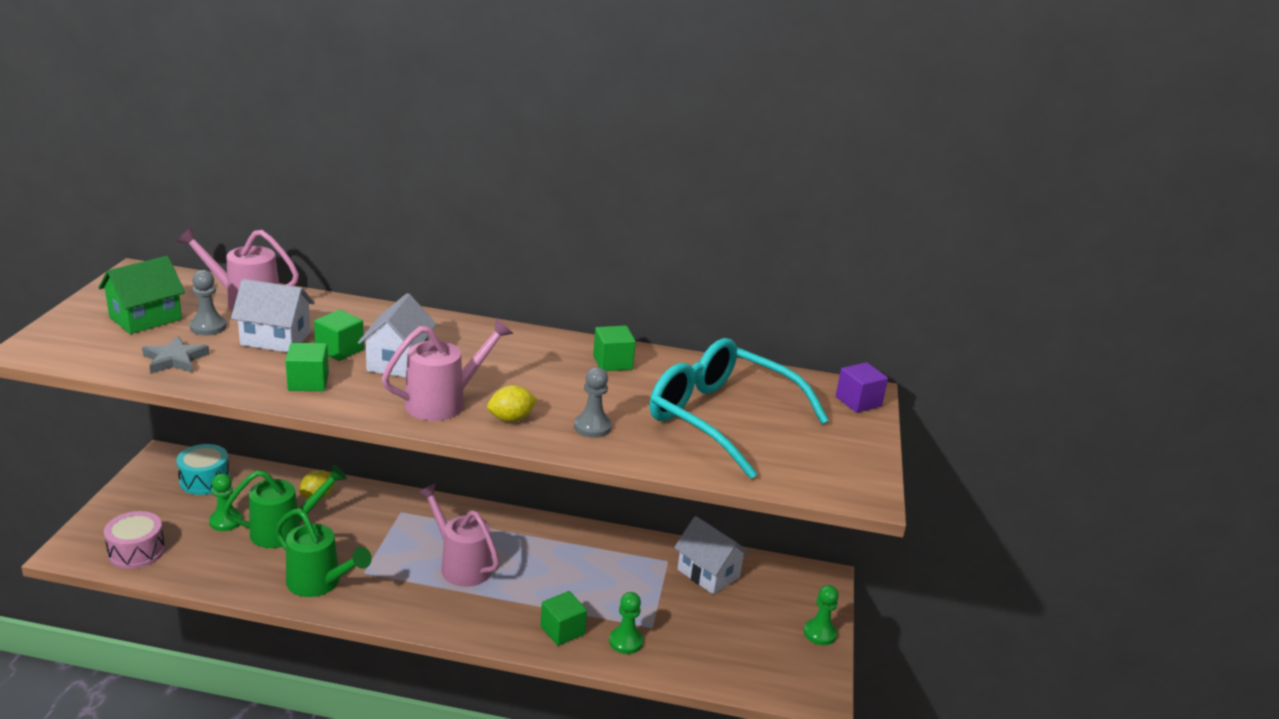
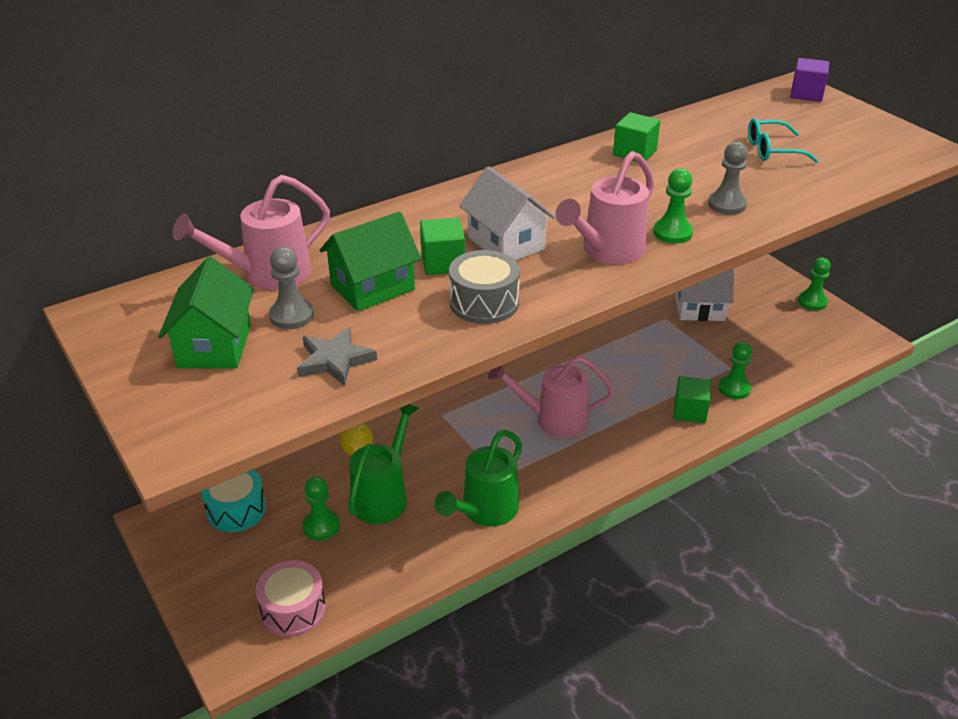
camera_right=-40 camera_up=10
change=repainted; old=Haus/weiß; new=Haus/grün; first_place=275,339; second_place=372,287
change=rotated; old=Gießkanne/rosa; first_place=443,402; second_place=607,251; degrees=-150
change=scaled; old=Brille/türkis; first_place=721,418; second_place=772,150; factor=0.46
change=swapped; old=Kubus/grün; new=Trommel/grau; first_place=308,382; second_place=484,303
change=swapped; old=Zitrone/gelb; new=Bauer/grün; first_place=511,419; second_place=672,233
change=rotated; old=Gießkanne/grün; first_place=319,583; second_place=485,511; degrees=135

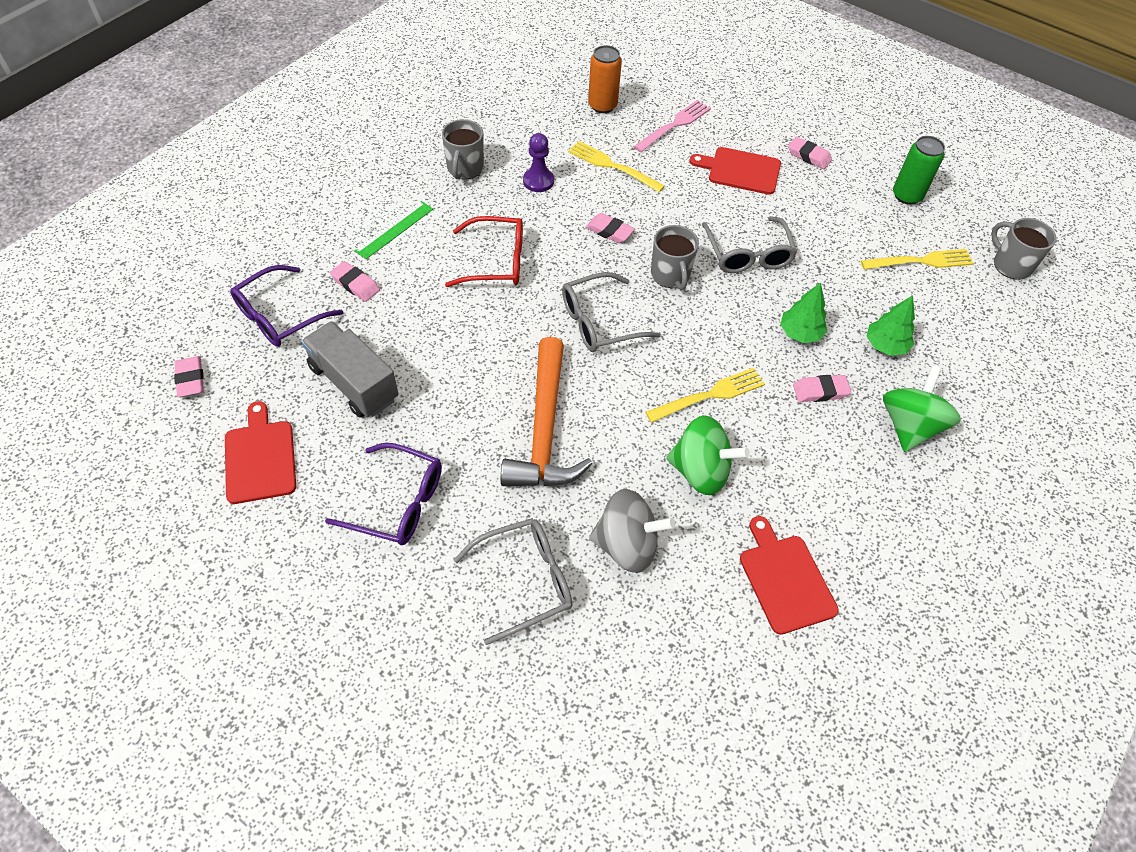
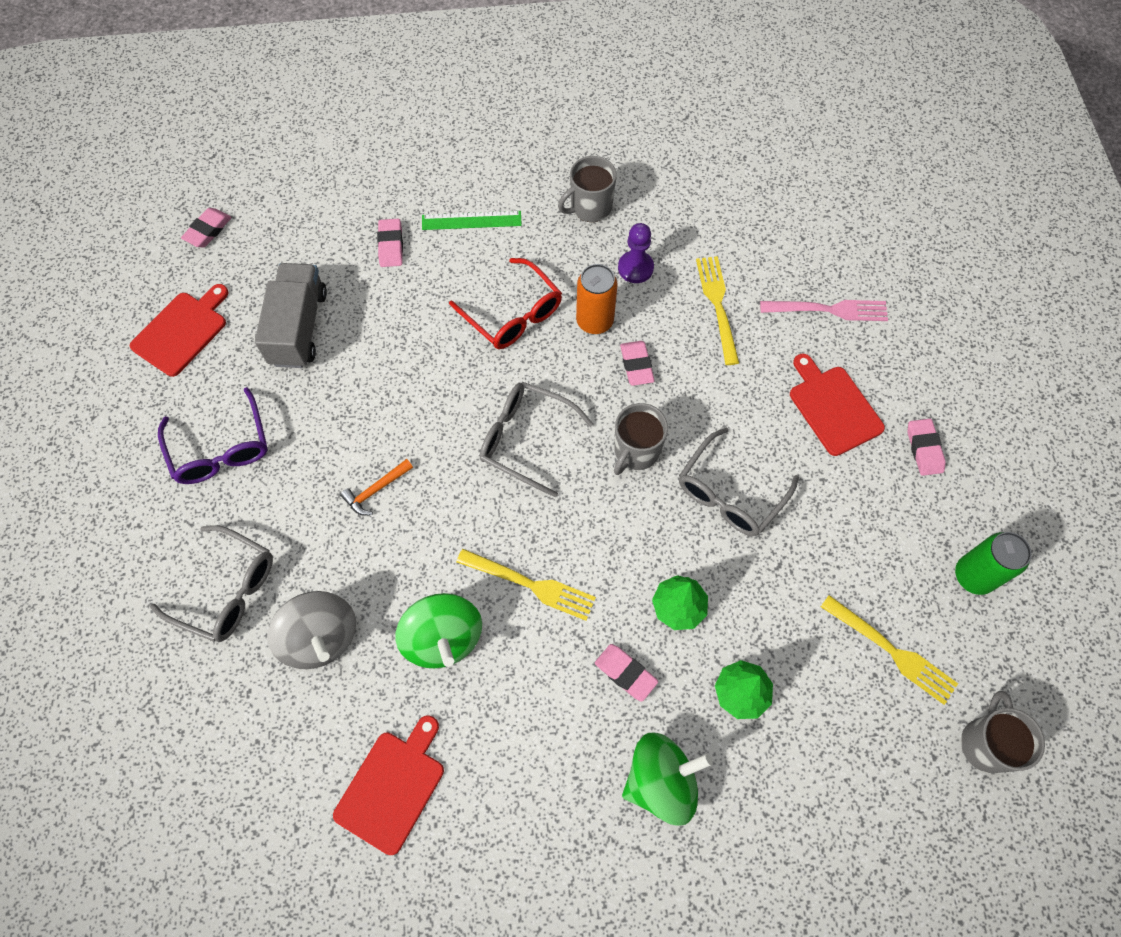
camera_right=50 camera_up=10
change=shifted; old=Dose/orange; first_place=602,105; second_place=594,321
change=gone; old=Brille/lila; first_place=279,316
change=scaled; old=Hammer/orange; first_place=544,430; second_place=376,490; factor=0.41

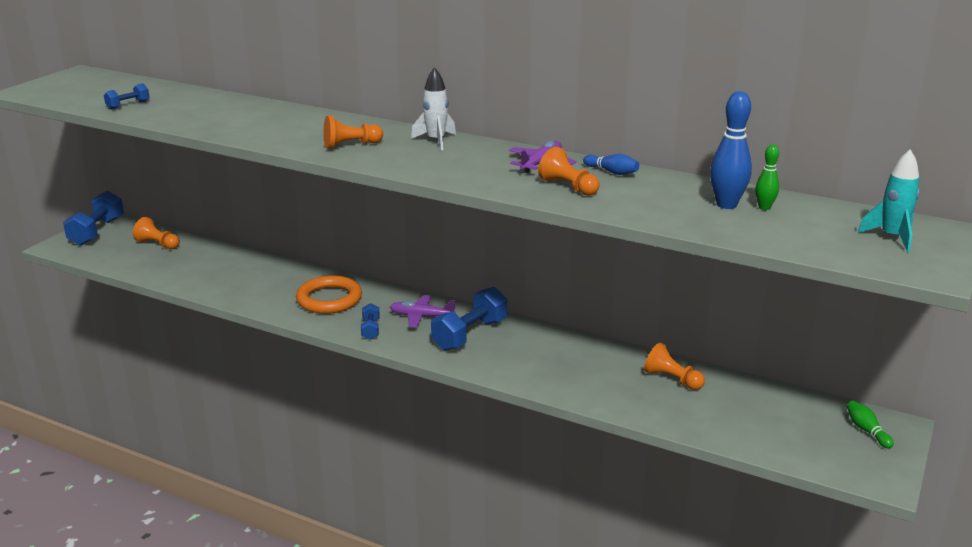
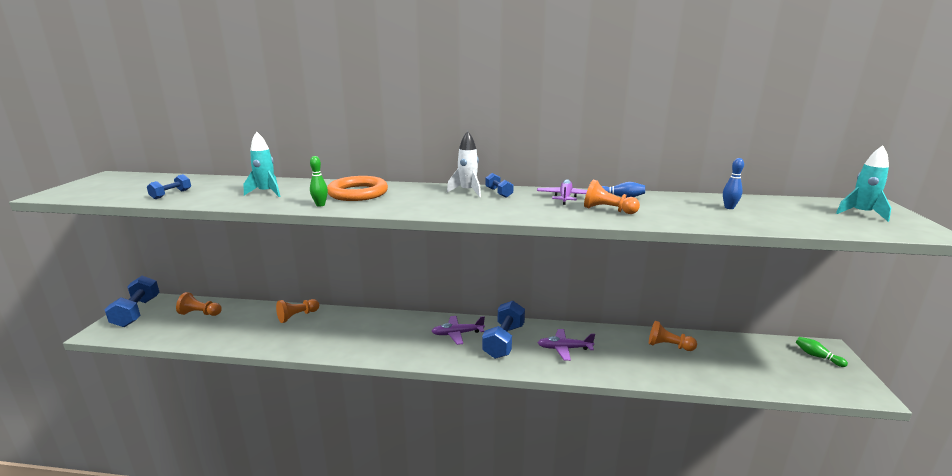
camera_right=-20 camera_up=-5
change=scaled; old=Bowlingkegel/blau; first_place=726,205; second_place=729,207; factor=0.57
change=shifted; old=Bauer/orange; first_place=350,145; second_place=297,316
change=shifted; old=Bowlingkegel/grün; first_place=764,207; second_place=320,205
change=shifted; old=Ring/orange; first_place=329,299; second_place=358,193
change=shifted; old=Hantel/blau; first_place=370,329; second_place=498,193
change=new; new=Rakete/türkis; second_place=267,192
change=new; new=Flugzeug/lila; second_place=564,348

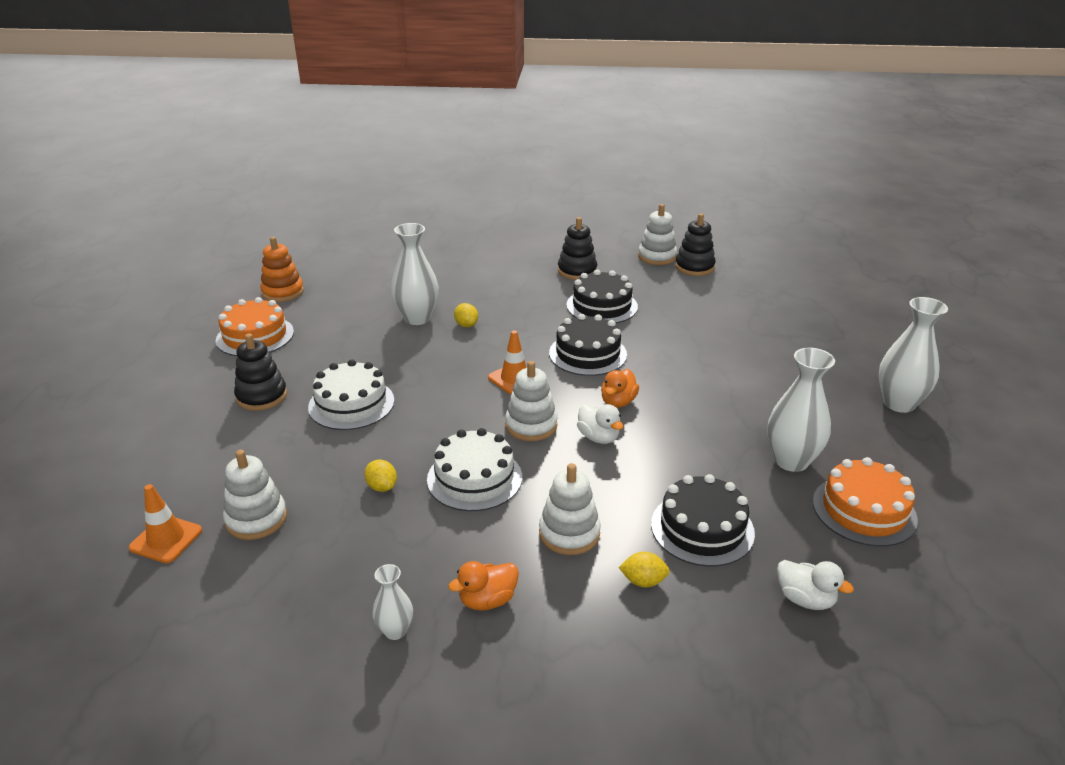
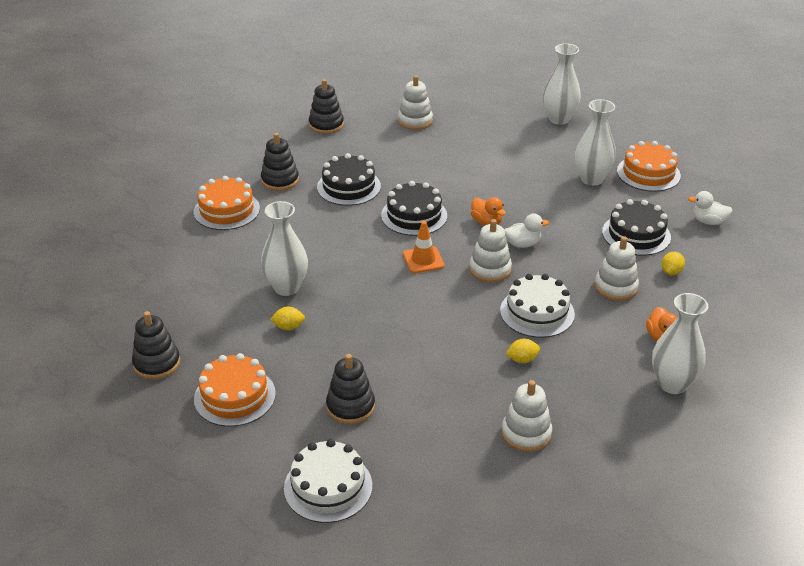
camera_right=-65 camera_up=5
change=shifted; old=Stapelspielzeug/weiß; first_place=657,256; second_place=415,121
change=repainted; old=Stapelspielzeug/orange; new=Stapelspielzeug/schwarz; first_place=283,292; second_place=157,363
change=shifted; old=Zitrone/gelb; first_place=466,325; second_place=288,327
change=shifted; old=Kuchen/weiß; first_place=351,404; second_place=328,487
change=gone; old=Leitkegel/orange; first_place=166,539
change=rotated; old=Ente/weiß; first_place=805,599; second_place=708,221; degrees=-135
change=scaled; old=Vase/weiß; first_place=395,631; second_place=672,384; factor=1.87
change=new; new=Kuchen/orange; second_place=226,210

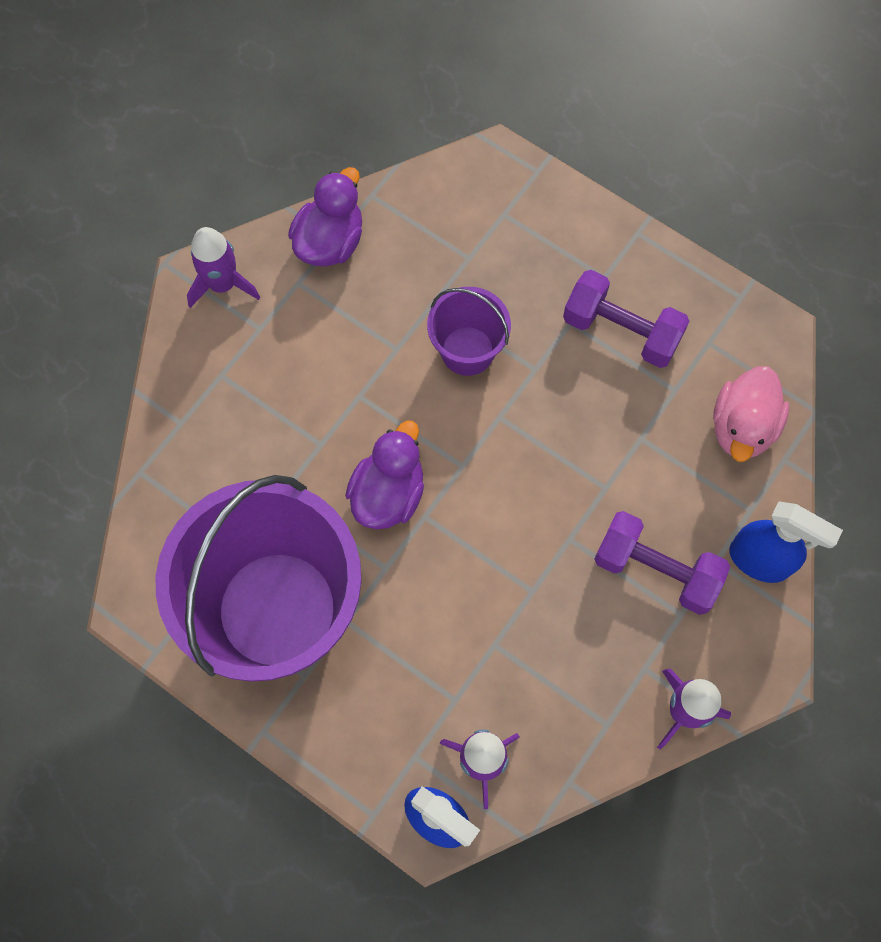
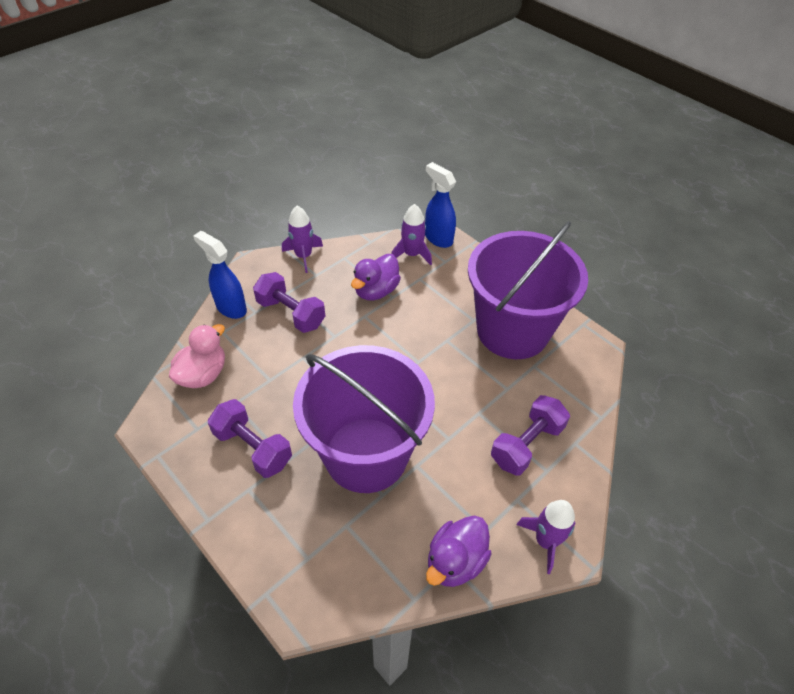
camera_right=-170 camera_up=-20
change=scaled; old=Eimer/lila; first_place=467,351; second_place=366,454; factor=2.14
change=shifted; old=Ente/lila; first_place=388,493; second_place=376,291
change=new; new=Hantel/lila; second_place=526,444

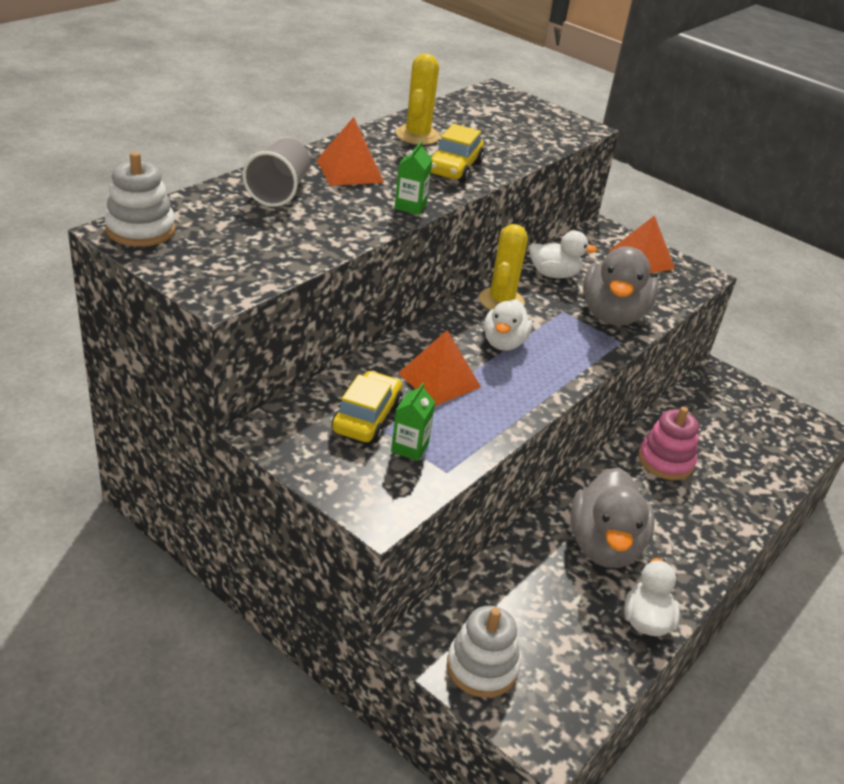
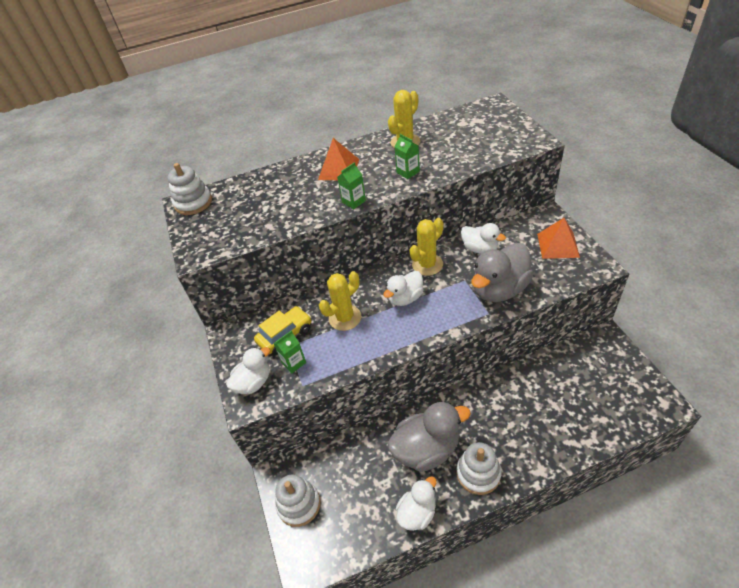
camera_right=40 camera_up=10
change=swapped; old=Auto/gelb; new=Getränkekarton/grün; first_place=454,168; second_place=408,172
change=gone; old=Becher/grau; first_place=279,191
change=swapped; old=Pyramide/orange; new=Kaktus/gelb; first_place=439,380; second_place=345,318
change=gone; old=Stapelspielzeug/rosa; first_place=665,461
change=rotated; old=Ente/grau; first_place=604,546; second_place=426,449; degrees=-150
change=new; new=Ente/weiß; second_place=253,382
change=new; new=Stapelspielzeug/weiß; second_place=478,473

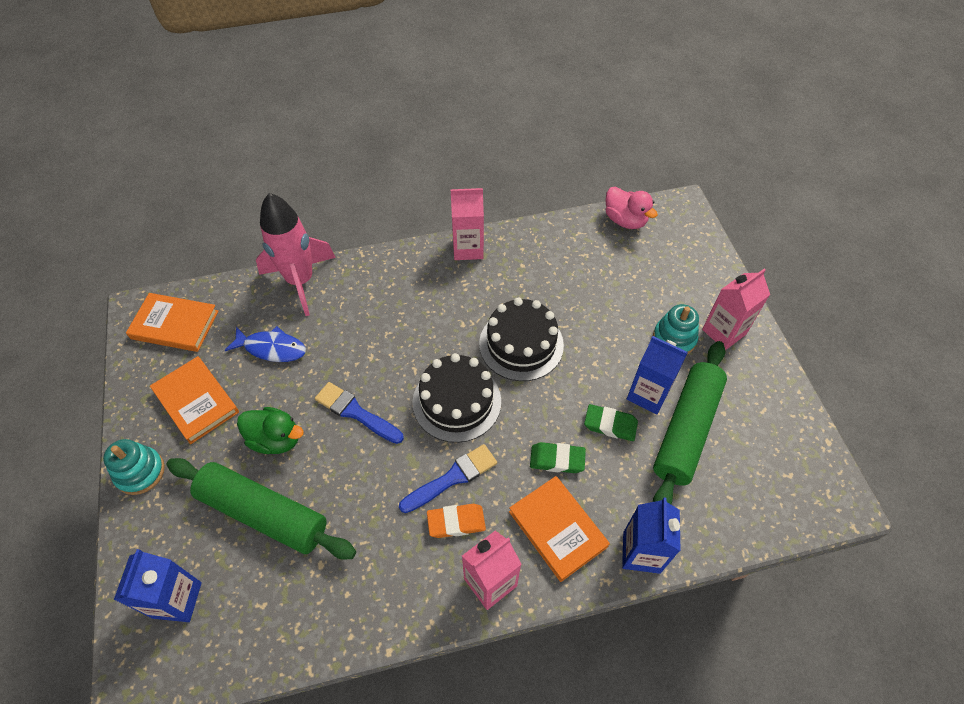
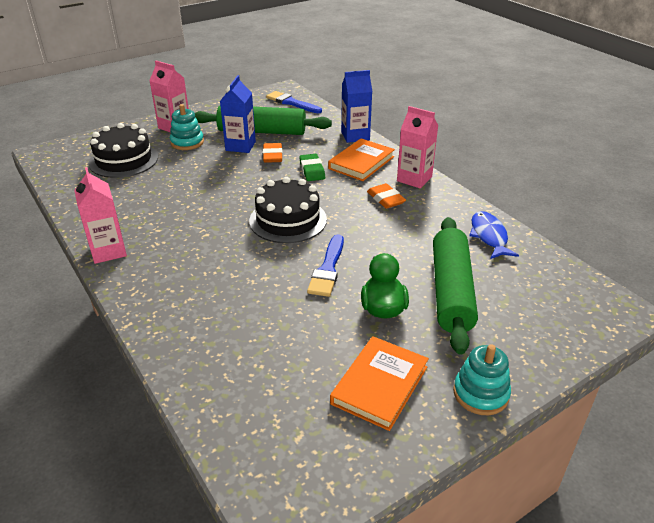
camera_right=-110 camera_up=-20
change=gone; old=Ente/rosa; first_place=625,220
change=gone; old=Rakete/rosa; first_place=300,281
change=gone; old=Buch/orange; first_place=175,325
change=shifted; old=Kuchen/schwarz; first_place=521,344; second_place=123,160
change=shifted; old=Fisch/blau; first_place=272,348; second_place=489,236
change=repainted; old=Radiergummi/grün; new=Radiergummi/orange; first_place=610,425; second_place=272,156
change=shifted; old=Pinsel/blau; first_place=452,478; second_place=291,103
change=gone; old=Getränkekarton/blau; first_place=177,600

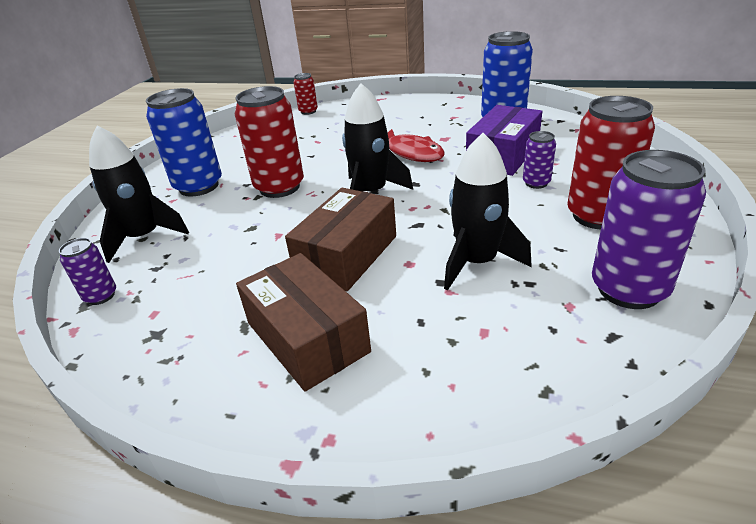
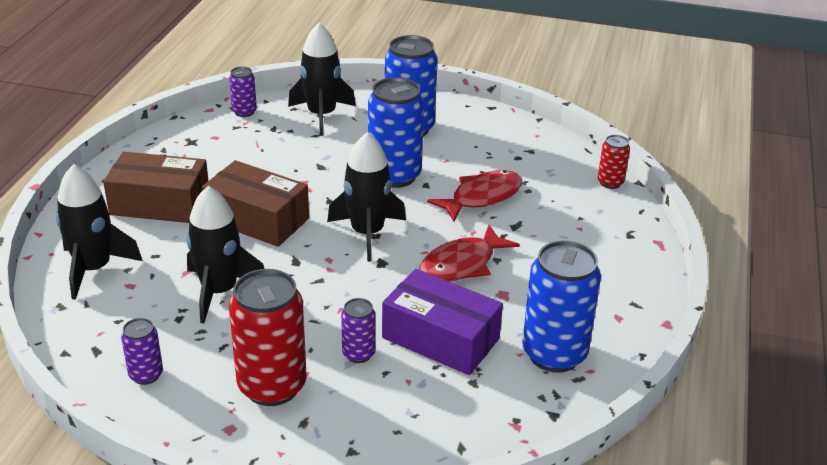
camera_right=85 camera_up=0
change=repainted; old=Dose/rot; new=Dose/blau; first_place=279,187; second_place=394,176
change=scaled; old=Dose/lila; first_place=628,289; second_place=146,375; factor=0.5
change=rotated; old=Schachtel/braun; first_place=307,337; second_place=160,203; degrees=45
change=new; new=Rakete/schwarz; second_place=94,269
change=new; new=Fisch/rot; second_place=482,197

